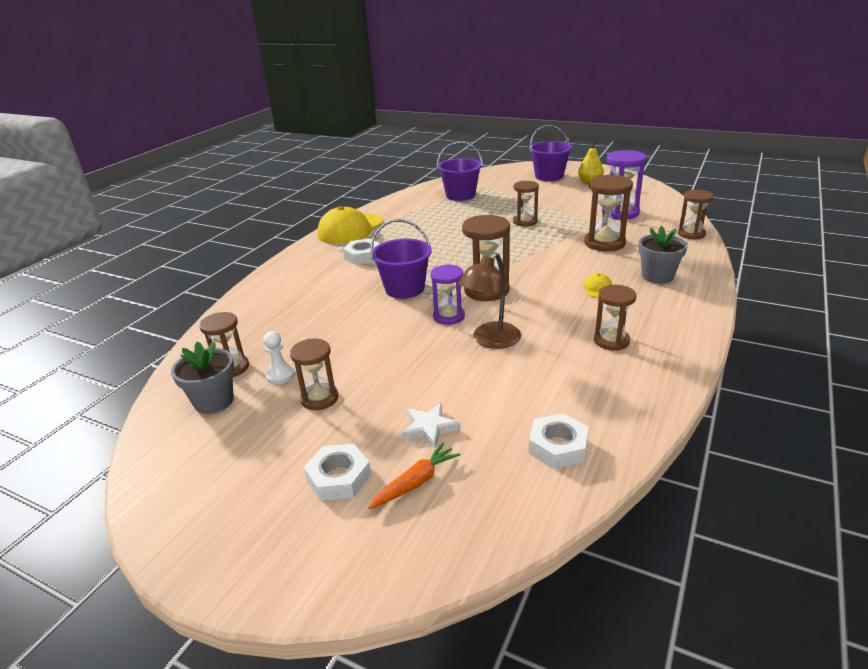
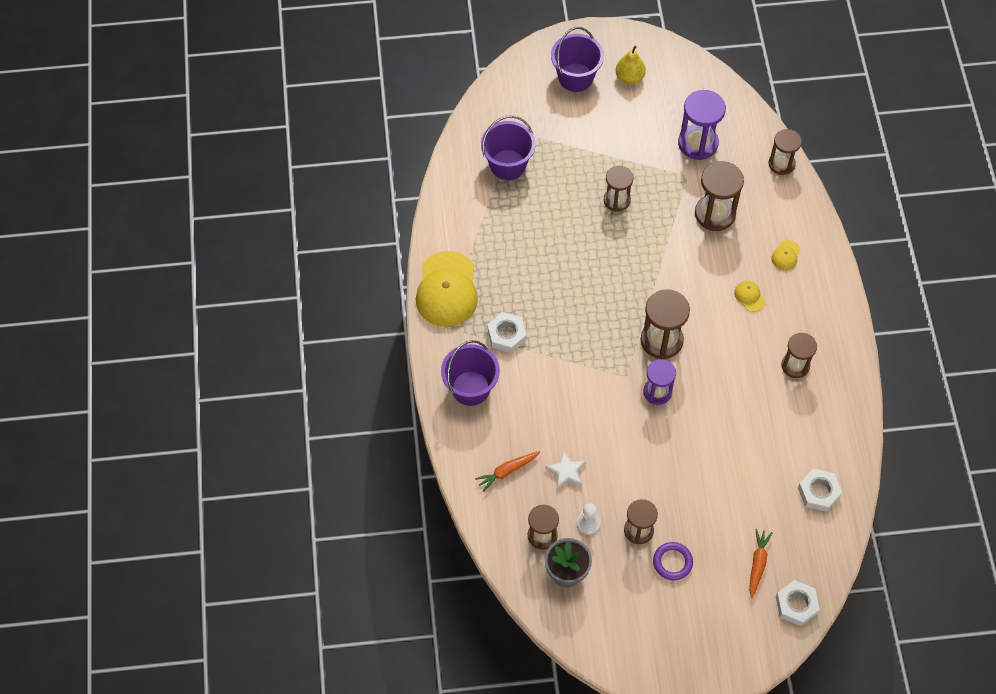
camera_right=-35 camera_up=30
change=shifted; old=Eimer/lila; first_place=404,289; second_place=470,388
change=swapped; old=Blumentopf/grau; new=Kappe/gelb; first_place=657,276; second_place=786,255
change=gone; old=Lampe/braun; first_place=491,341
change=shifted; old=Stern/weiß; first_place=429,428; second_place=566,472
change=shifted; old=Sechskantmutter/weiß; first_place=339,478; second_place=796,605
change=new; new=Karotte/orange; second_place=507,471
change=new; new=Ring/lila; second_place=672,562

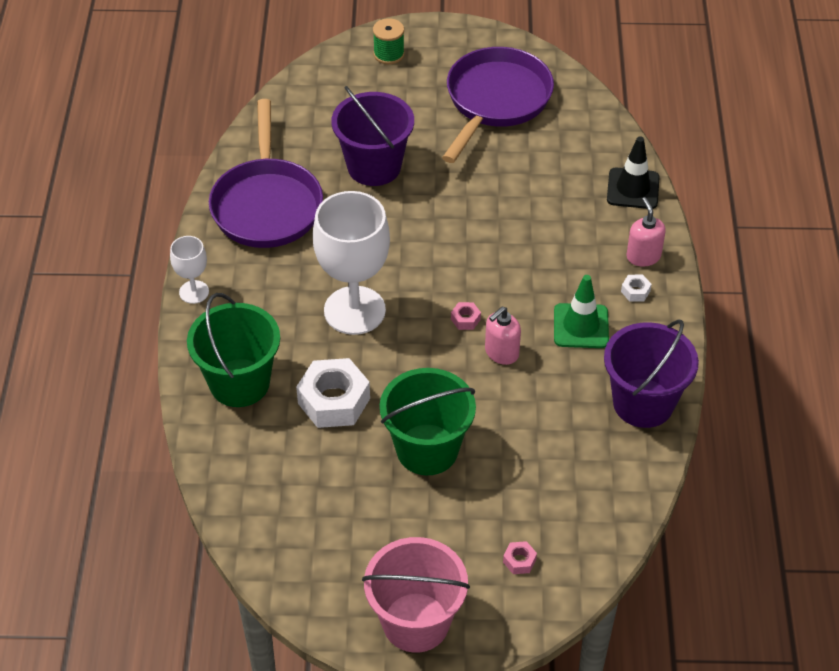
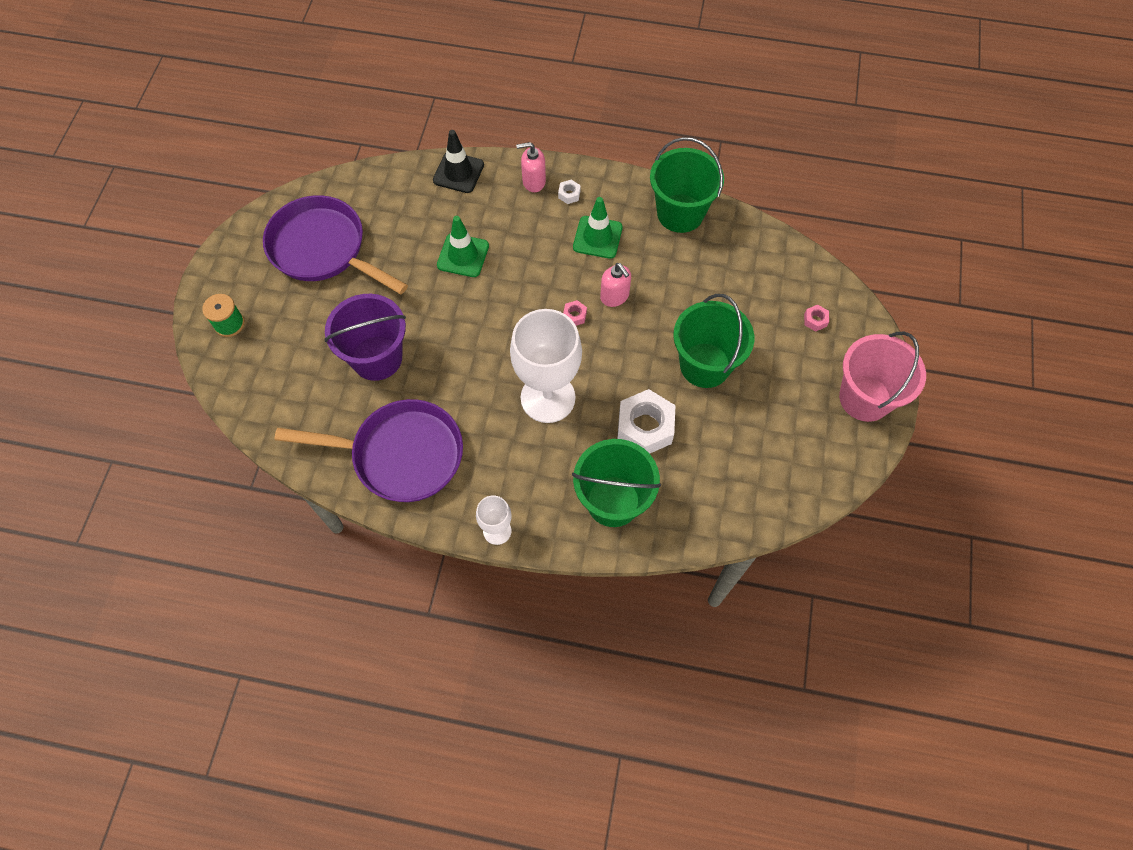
camera_right=-80 camera_up=15
change=repainted; old=Eimer/lila; new=Eimer/grün; first_place=643,403; second_place=680,213
change=new; new=Leitkegel/grün; second_place=463,255

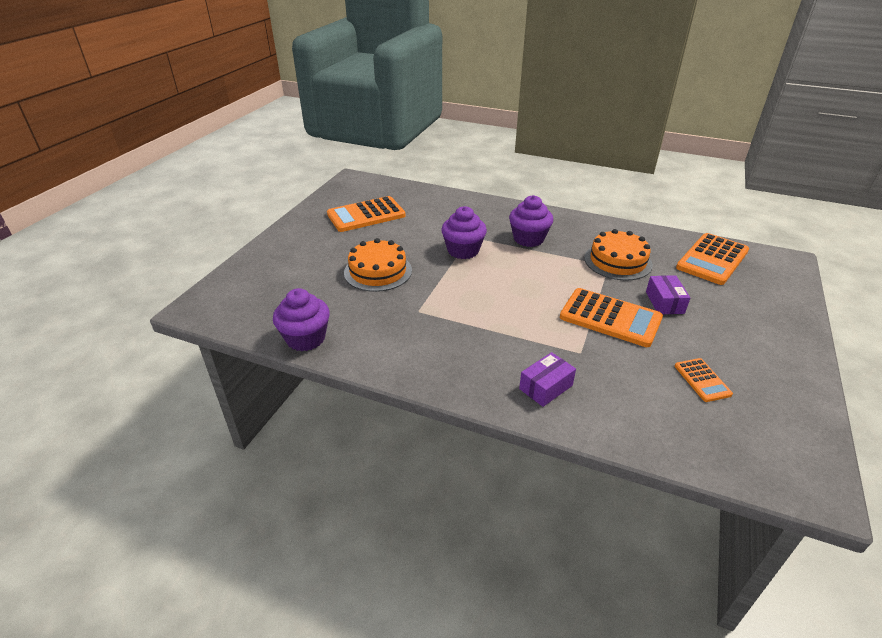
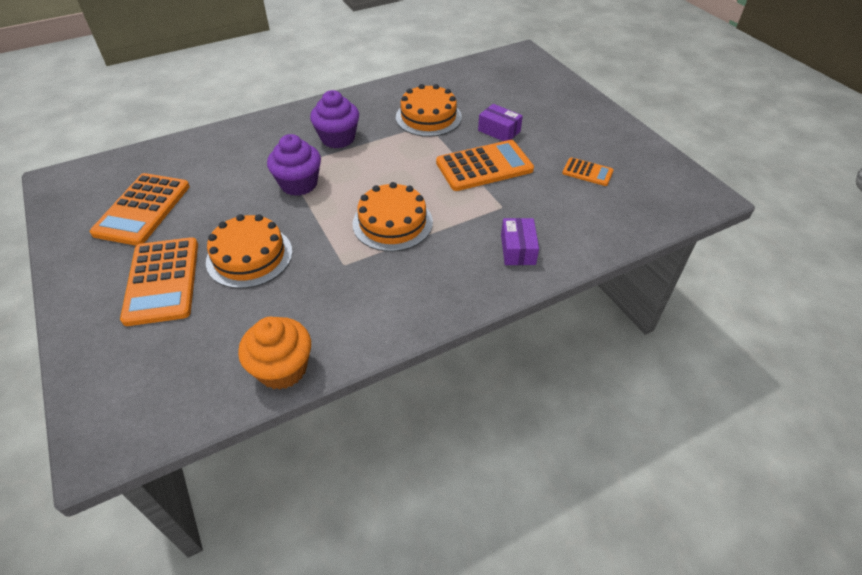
camera_right=-50 camera_up=10
change=shifted; old=Taschenrechner/orange; first_place=712,259; second_place=162,281
change=repainted; old=Muffin/lila; new=Muffin/orange; first_place=305,338; second_place=282,369
change=new; new=Kuchen/orange; second_place=392,223

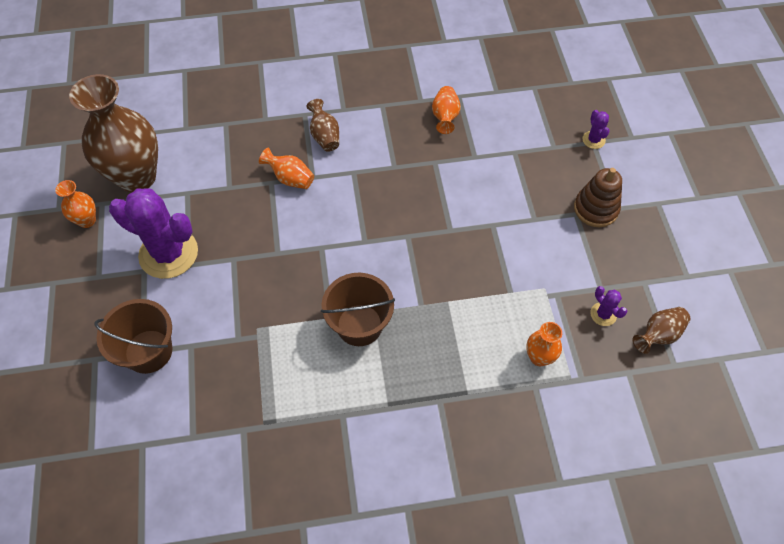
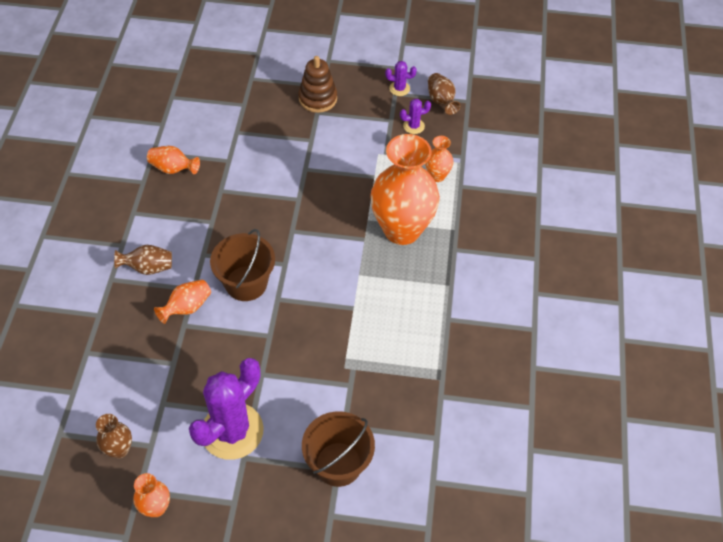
camera_right=-75 camera_up=-5
change=scaled; old=Vase/braun; first_place=137,177; second_place=119,449; factor=0.44
change=shifted; old=Kaktus/lila; first_place=593,140; second_place=399,88
change=shifted; old=Eimer/braun; first_place=359,325; second_place=246,283
change=new; new=Vase/orange; second_place=402,230

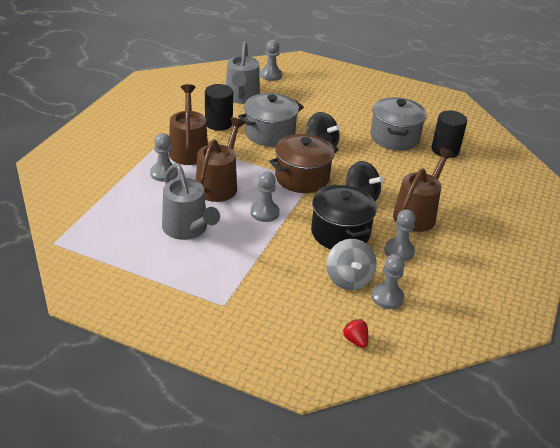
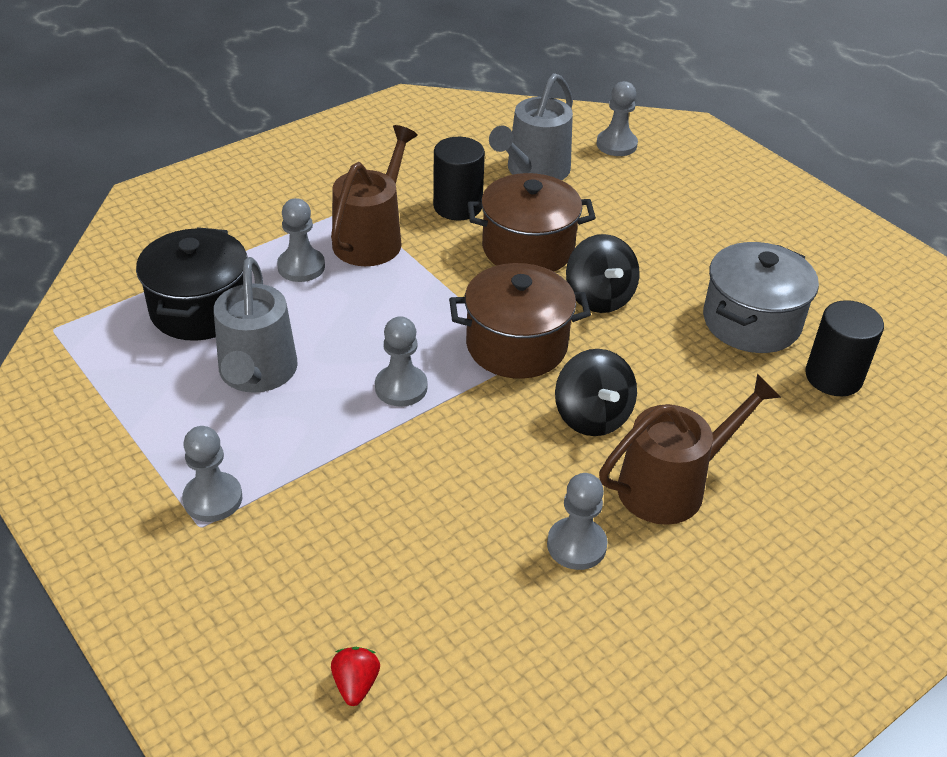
camera_right=30 camera_up=5
change=repainted; old=Kochtopf/grau; new=Kochtopf/braun; first_place=270,133; second_place=528,248
change=gone; old=Gießkanne/braun; first_place=218,185
change=shifted; old=Kochtopf/schwarz; first_place=340,233; second_place=200,309
change=gone; old=Kreisel/grau; first_place=348,279
change=shifted; old=Bauer/grau; first_place=387,297; second_place=213,499

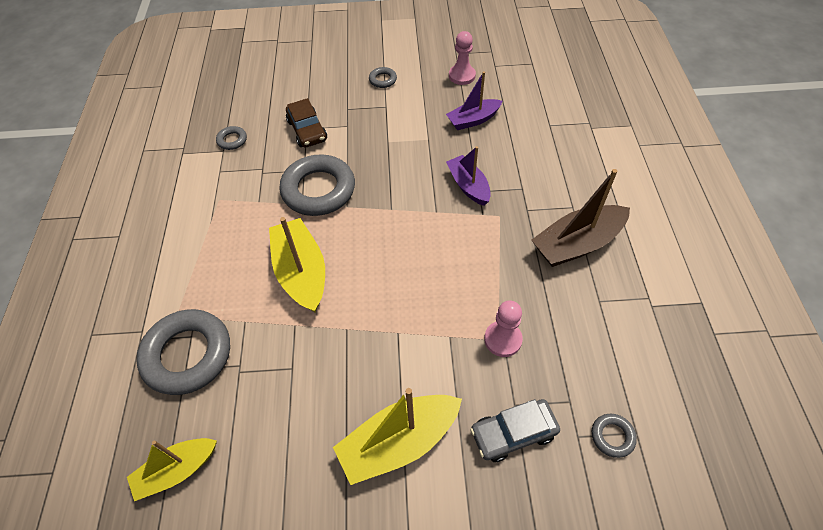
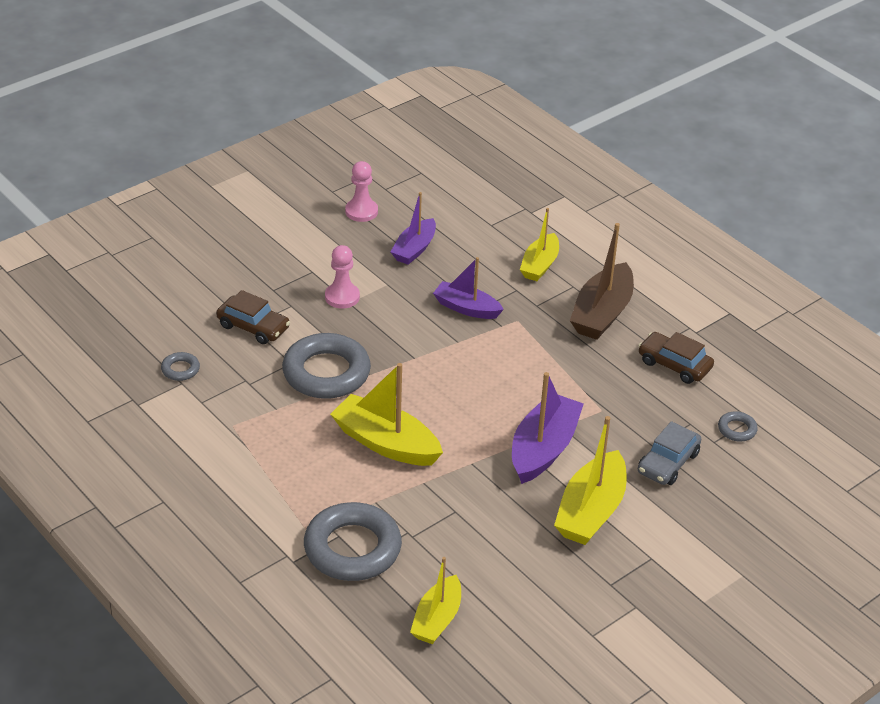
camera_right=-40 camera_up=-15
change=gone; old=Ring/grau; first_place=383,80
change=shifted; old=Bauer/rosa; first_place=503,339; second_place=342,297
change=new; new=Boot/gelb; second_place=539,265
change=new; new=Auto/braun; second_place=674,365
change=new; new=Boot/lila; second_place=543,449

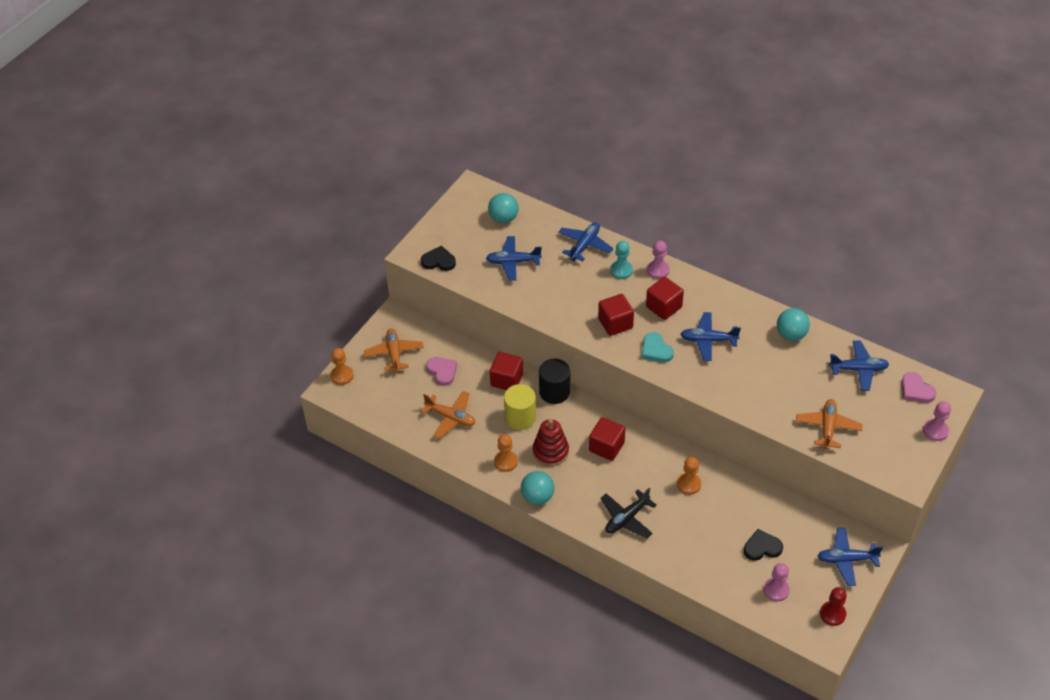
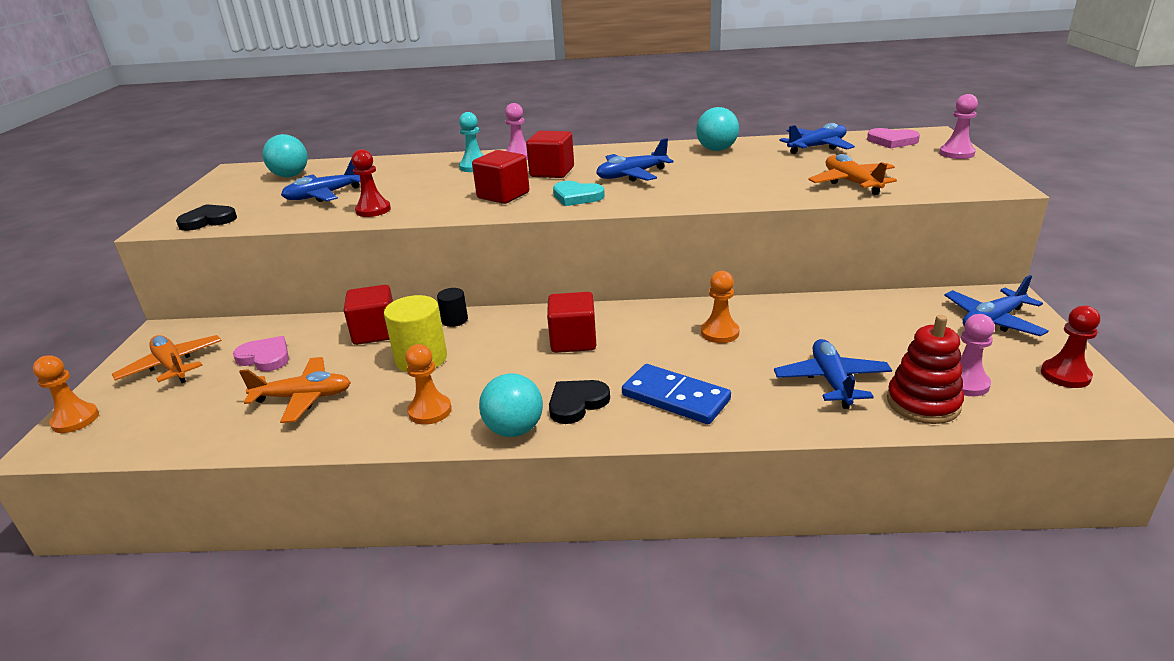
camera_right=-30 camera_up=-20
change=shifted; old=Flugzeug/blau; first_place=585,245; second_place=831,381
change=scaled; old=Vollzylinder/schwarz; first_place=554,392; second_place=454,320; factor=0.55
change=shifted; old=Stapelspielzeug/rot; first_place=550,451; second_place=923,403
change=swapped; old=Flugzeug/schwarz; new=Dominostein/blau; first_place=626,518; second_place=675,397
change=shifted; old=Herz/schwarz; first_place=762,547; second_place=577,403
change=new; new=Bauer/rot; second_place=373,210

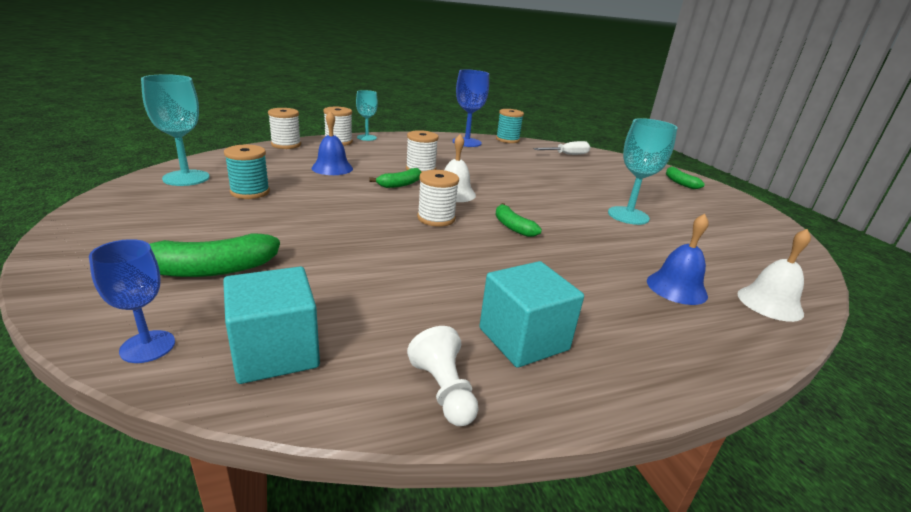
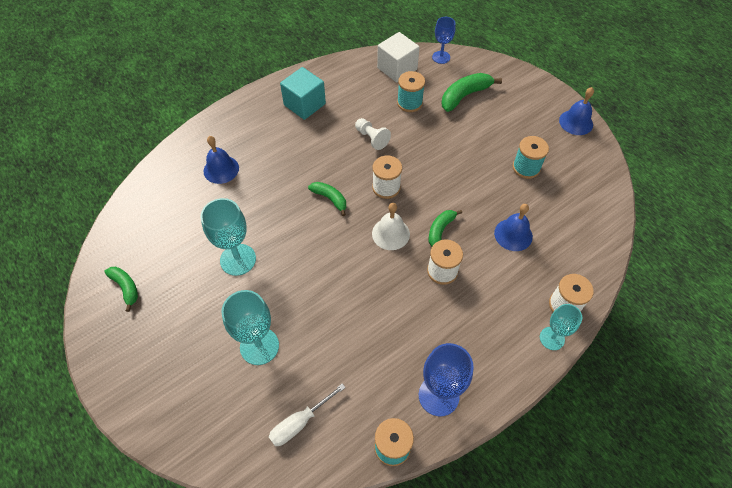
camera_right=165 camera_up=30
change=shifted; old=Kelch/türkis; first_place=186,178; second_place=259,346
change=gone; old=Garnrolle/weiß; first_place=286,145
change=shifted; old=Banane/grün; first_place=679,182; second_place=126,288
change=gone; old=Glocke/weiß; first_place=770,303
change=repainted; old=Kubus/türkis; new=Kubus/weiß; first_place=275,352; second_place=397,68
change=shifted; old=Bauer/weiß; first_place=444,390; second_place=371,138
change=new; new=Garnrolle/türkis; second_place=409,103
change=new; new=Glocke/blau; second_place=576,122

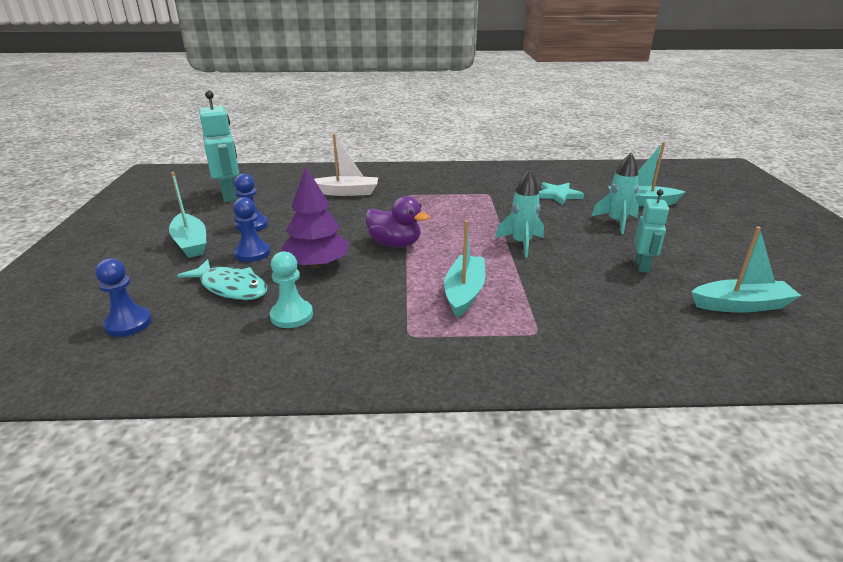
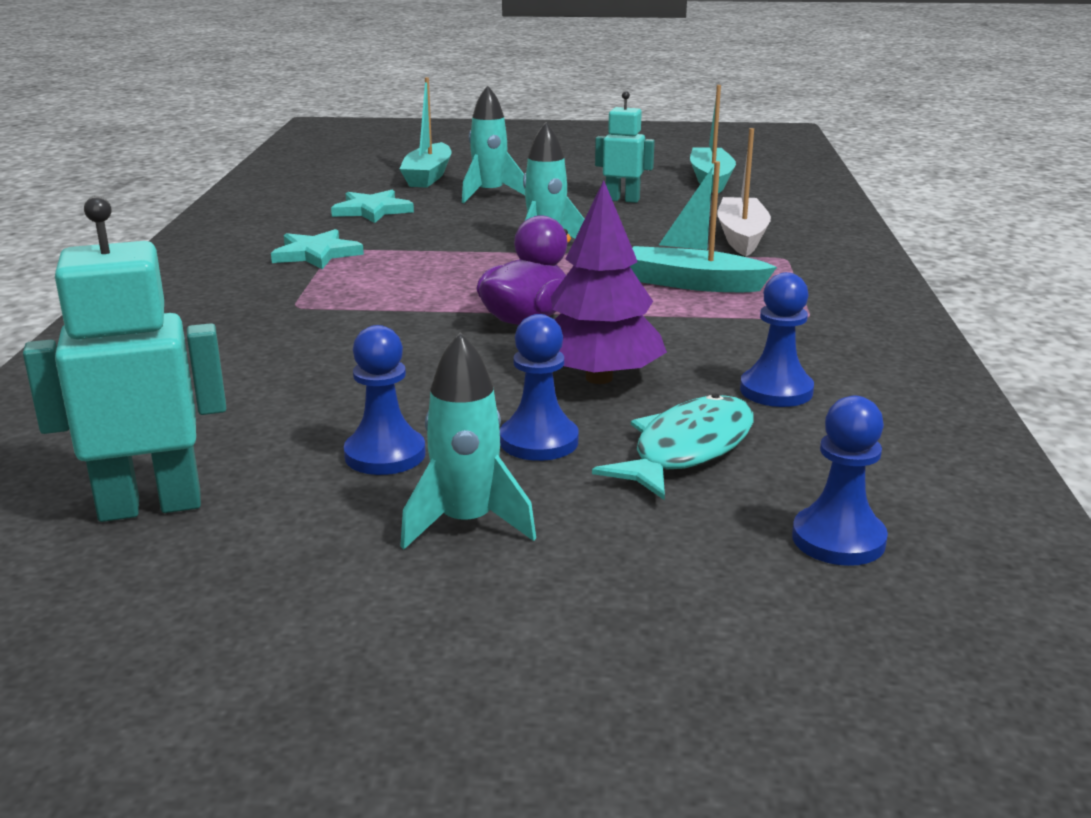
camera_right=-85 camera_up=-5
change=shifted; old=Boot/weiß; first_place=346,192; second_place=741,237
change=swapped; old=Boot/türkis; new=Rakete/türkis; first_place=191,243; second_place=466,523
change=repainted; old=Bauer/türkis; new=Bauer/blau; first_place=291,315; second_place=776,391
change=new; new=Stern/türkis; second_place=316,254

